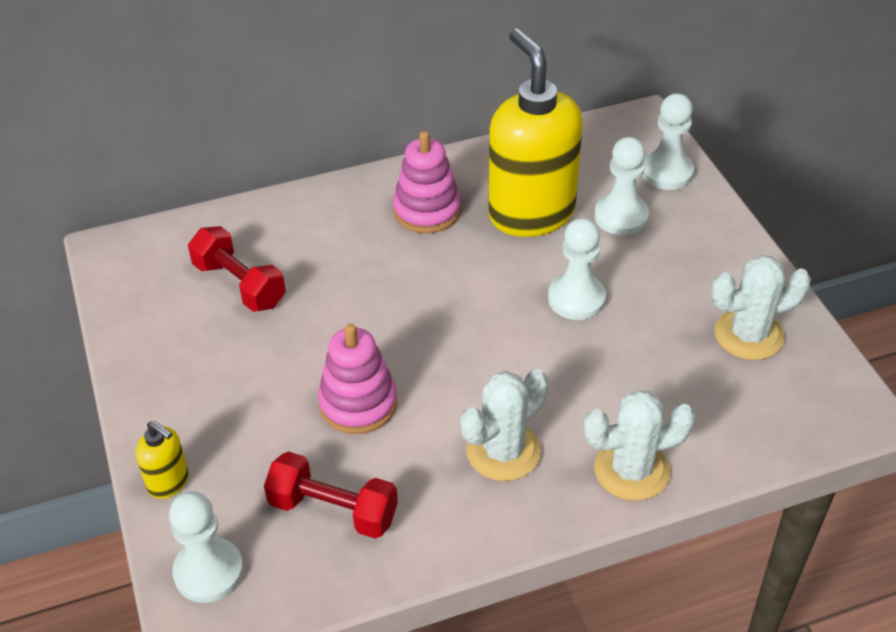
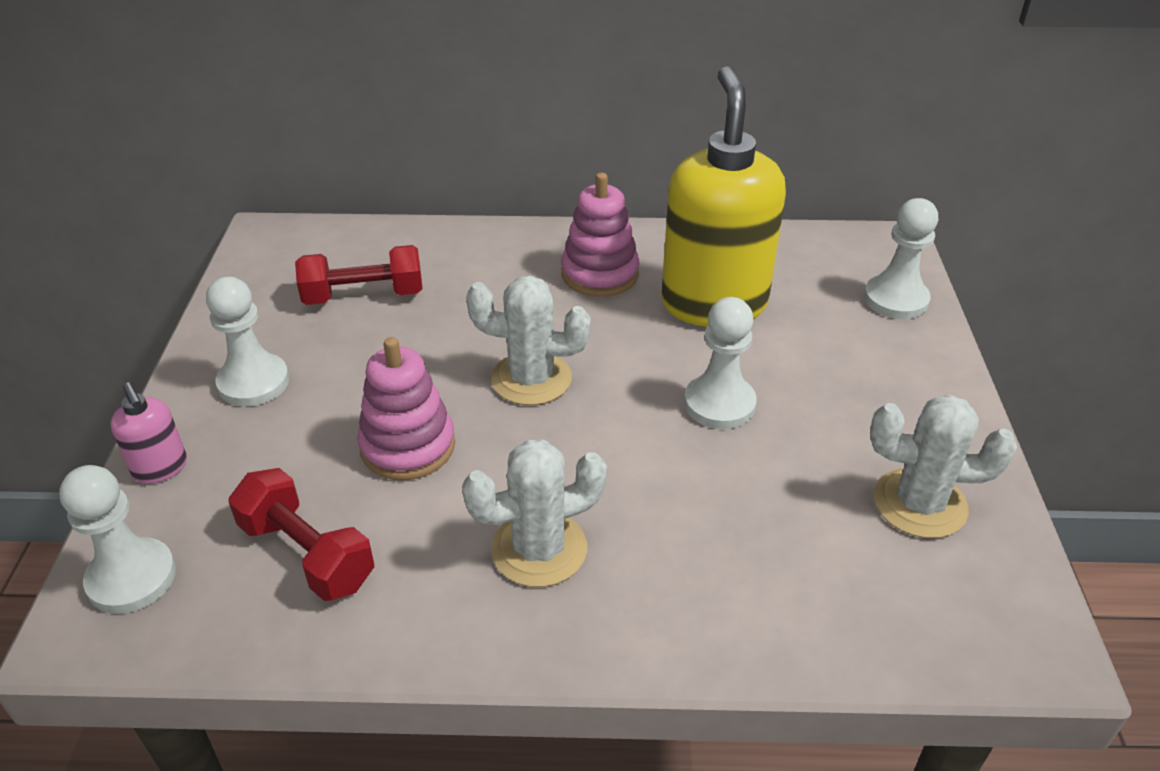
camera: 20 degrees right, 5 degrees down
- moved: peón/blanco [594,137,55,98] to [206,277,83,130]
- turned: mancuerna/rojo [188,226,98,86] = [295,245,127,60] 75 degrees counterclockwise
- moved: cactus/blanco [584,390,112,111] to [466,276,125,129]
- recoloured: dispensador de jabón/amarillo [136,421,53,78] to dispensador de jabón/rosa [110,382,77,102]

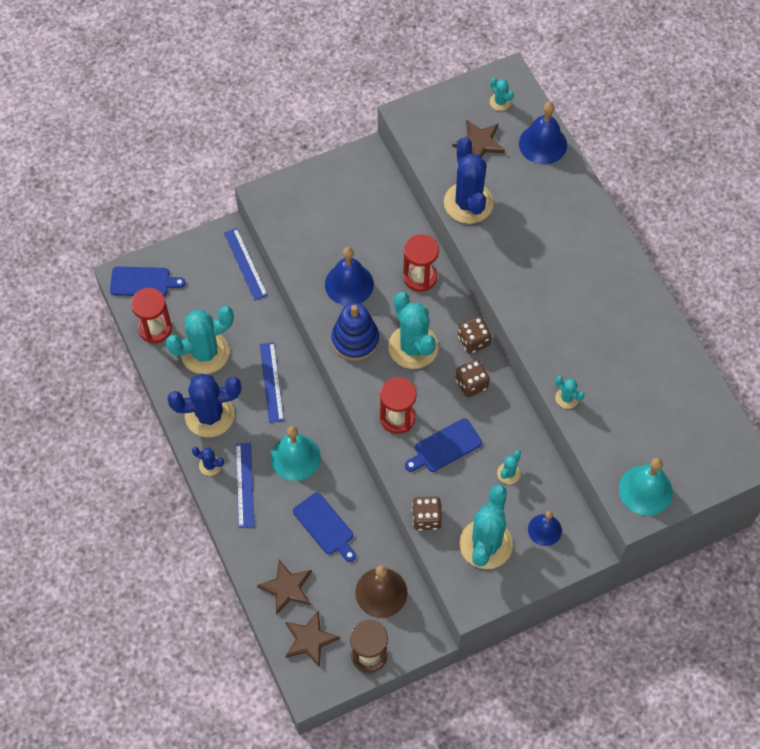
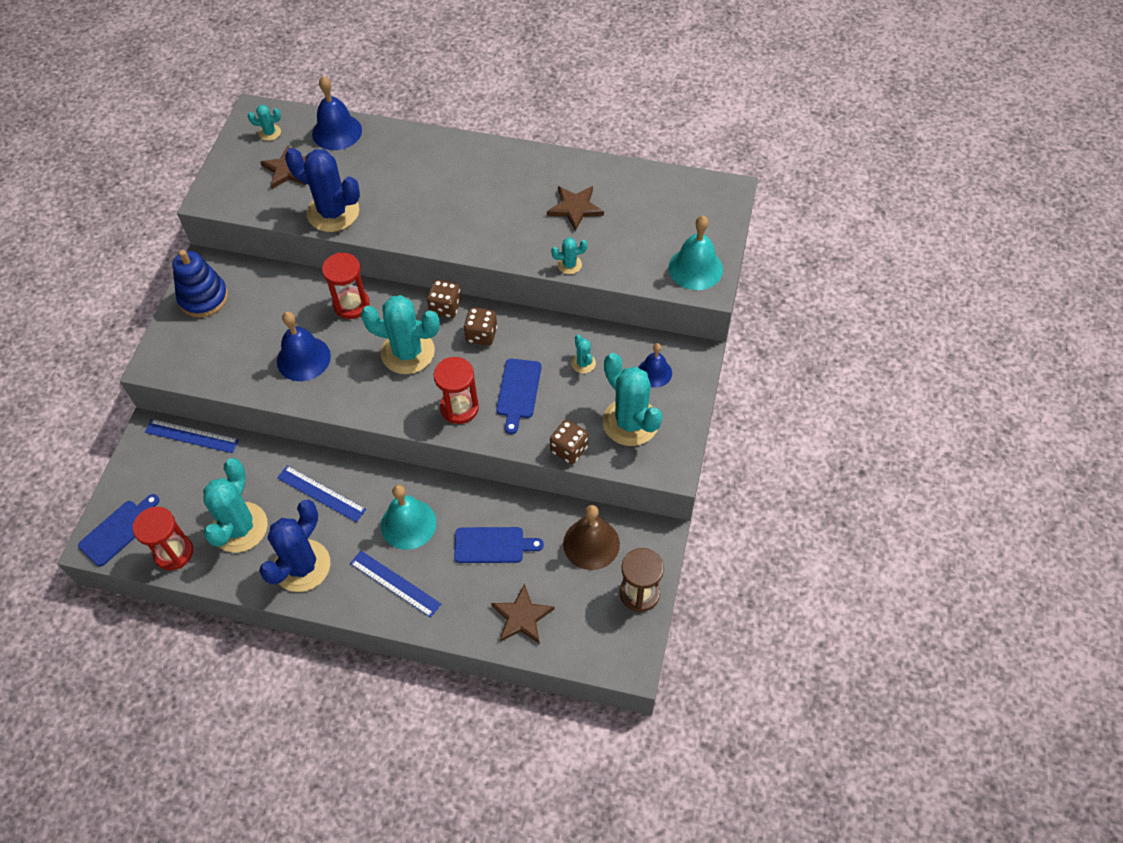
camera: 50 degrees left, 5 degrees down
- moved: juguete apilable/azul [332,303,47,58] to [172,250,56,68]
- removed: cactus/azul [192,447,32,29]
- moved: estrella/marrón [285,610,55,58] to [547,186,57,45]

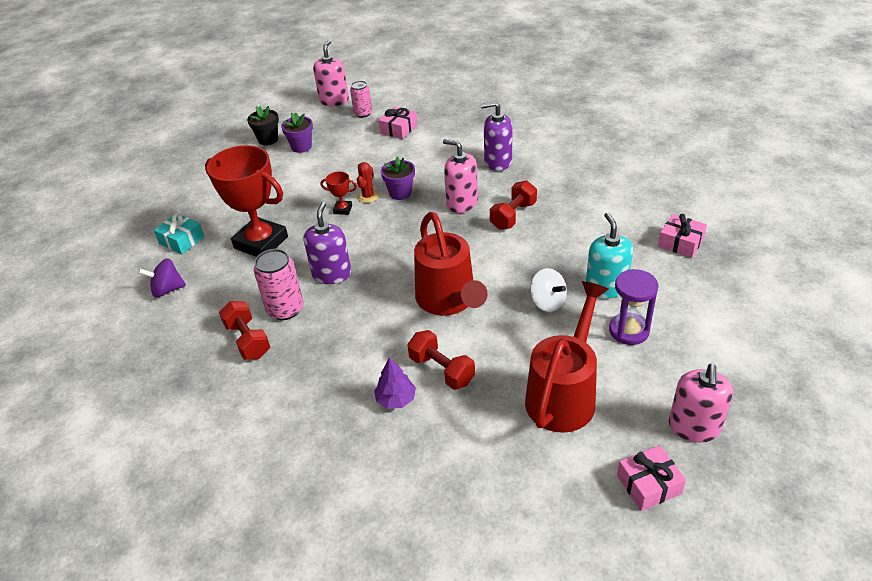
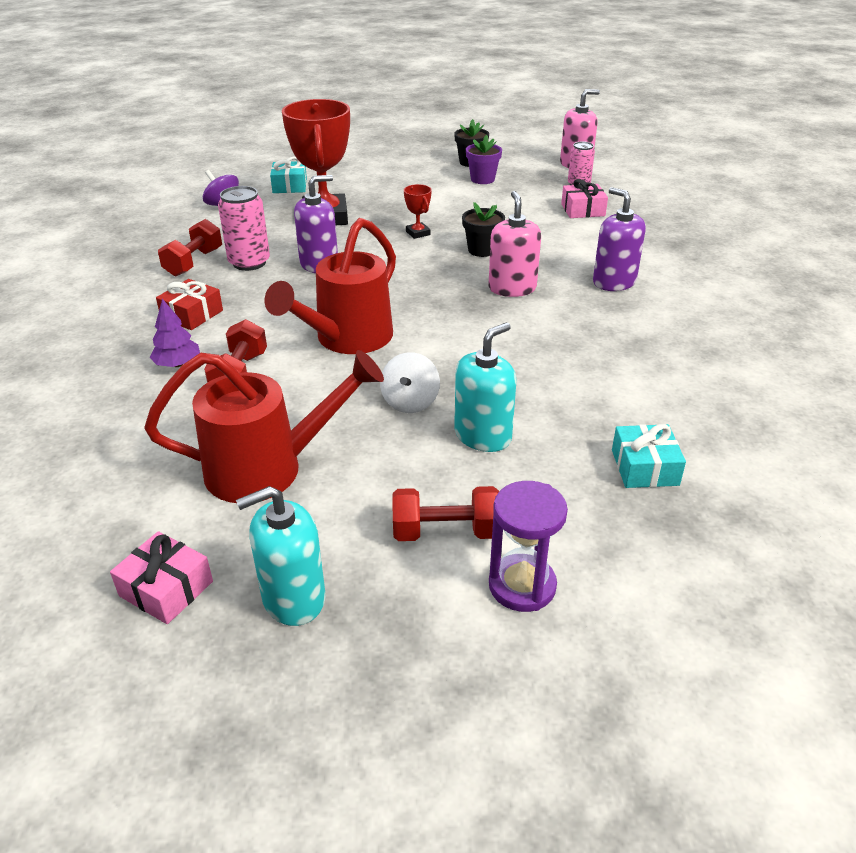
camera: 50 degrees right, 5 degrees down
- recoloured: maceta/morado [381,157,34,43] to maceta/negro [462,202,43,55]
- removed: cactus/rojo [357,162,22,41]
- moved: mancuerna/rojo [490,180,47,50] to [392,486,107,55]
- recoloured: regalo/rosa [658,214,49,44] to regalo/turquesa [612,424,74,64]
- moved: reloj de arena/morado [609,269,50,76] to [489,481,79,131]
- recoloured: dispensador de jabón/rosa [669,364,64,79] to dispensador de jabón/turquesa [236,486,90,140]
- added: regalo/rojo [156,279,67,51]

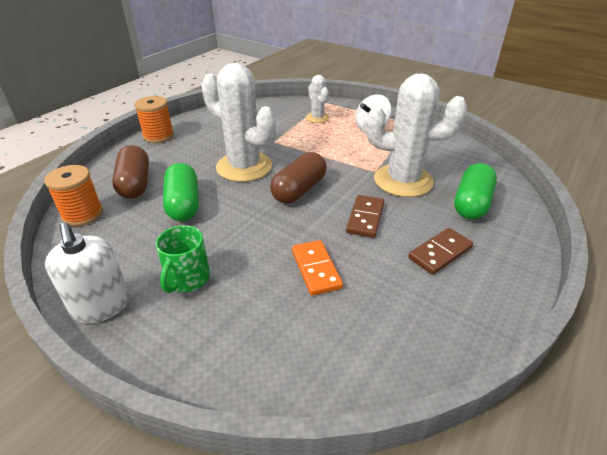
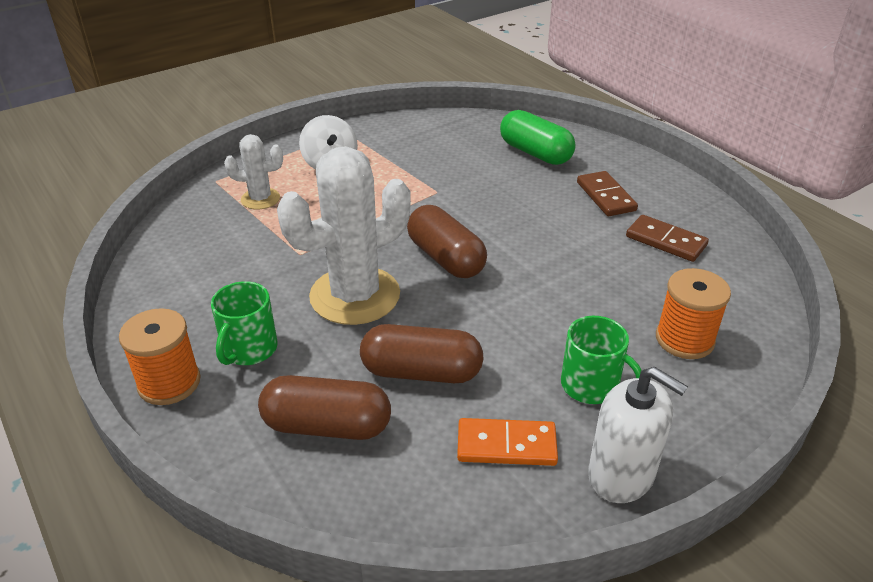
camera: 70 degrees left, 0 degrees up
- removed: cactus/blanco [366,73,101,124]
- recoloured: cápsula/verde [163,163,36,58] to cápsula/marrón [360,324,124,59]
- moved: carrete/naranja [44,165,59,62] to [656,268,75,91]
- moved: ficha de dominó/marrón [346,195,38,43] to [626,215,83,47]
- turned: dispensador de jabón/blanco [45,222,85,101] = [588,367,100,136] 45 degrees clockwise
- moved: ficha de dominó/naranja [292,240,51,56] to [457,418,101,48]
- added: taza/verde [211,281,67,84]

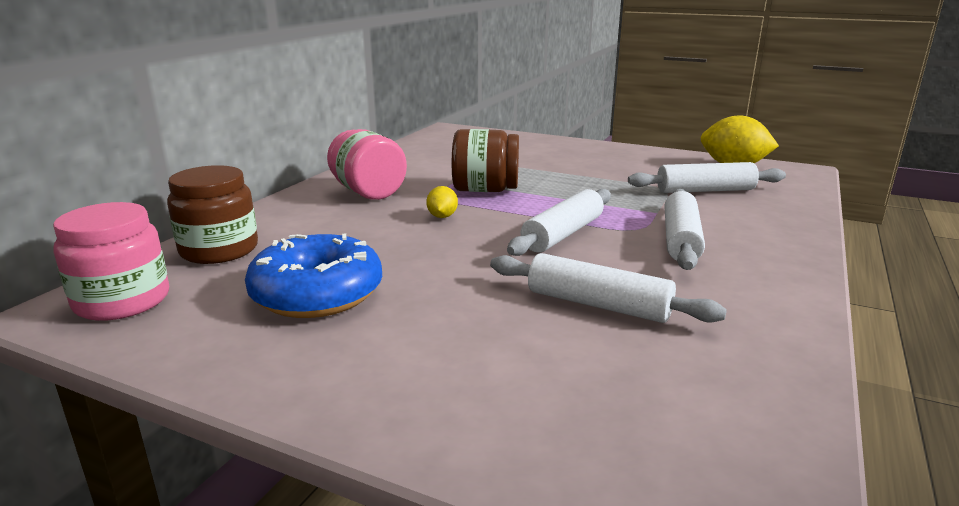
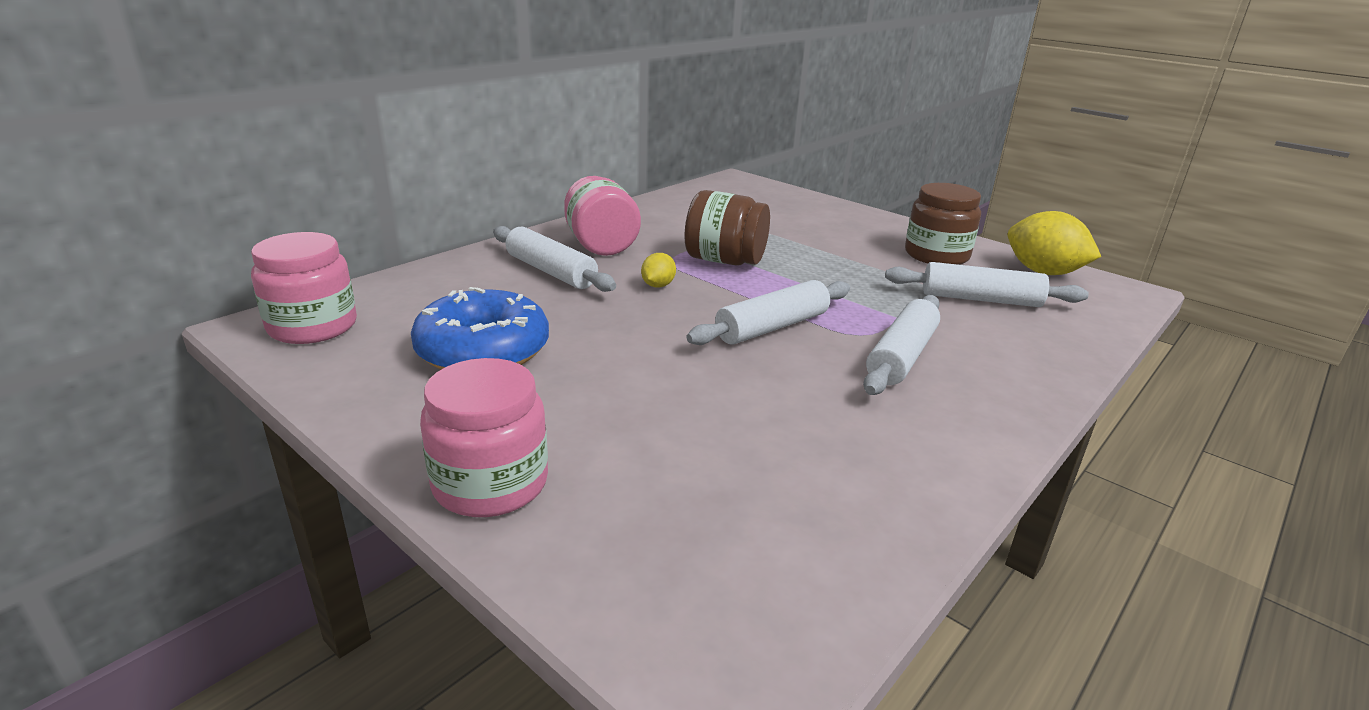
camera: 15 degrees right, 5 degrees up
- moved: tarro/marrón [167,165,91,99] to [905,183,76,82]
- moved: rodillo/blanco [490,253,237,70] to [493,226,123,66]
- added: tarro/rosa [420,358,128,159]

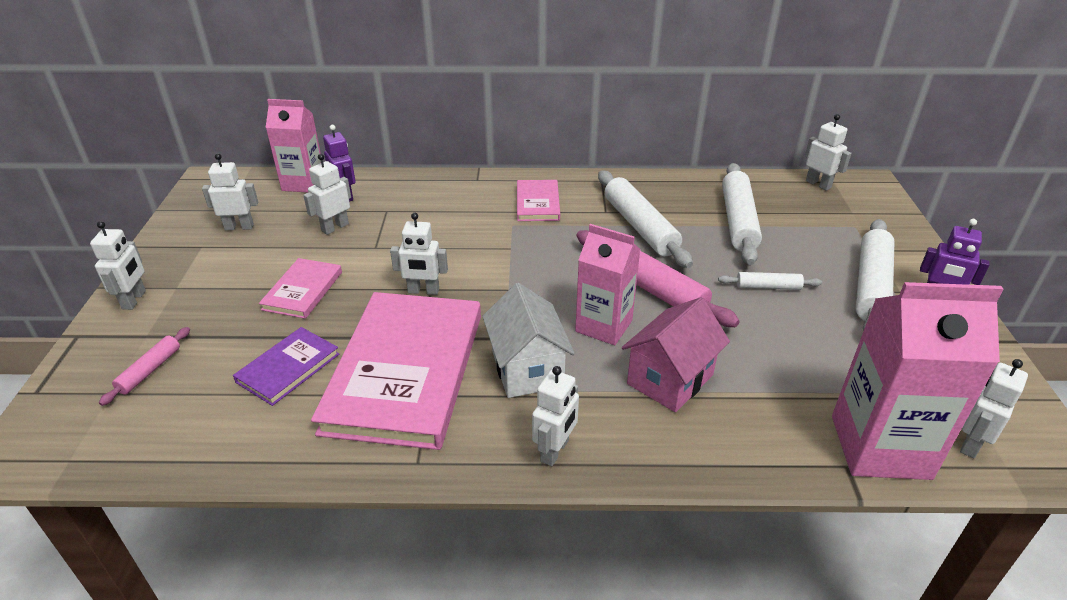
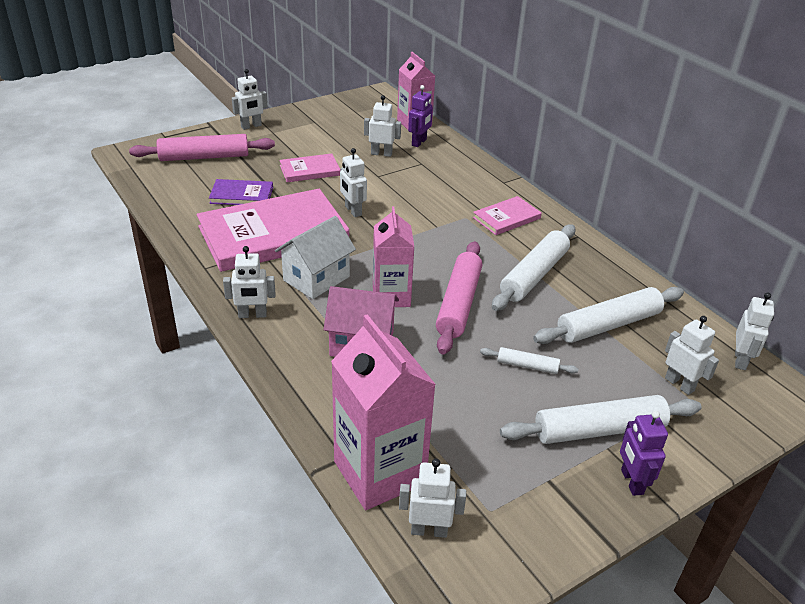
camera: 55 degrees right, 0 degrees up
- moved: robot/blanco [202,153,56,77] to [665,316,54,79]
- turned: rodillo/blanco [718,272,104,18] = [480,347,98,27] 45 degrees counterclockwise
- resized: rodillo/rosa [99,327,91,79] = [129,134,146,27] x1.98

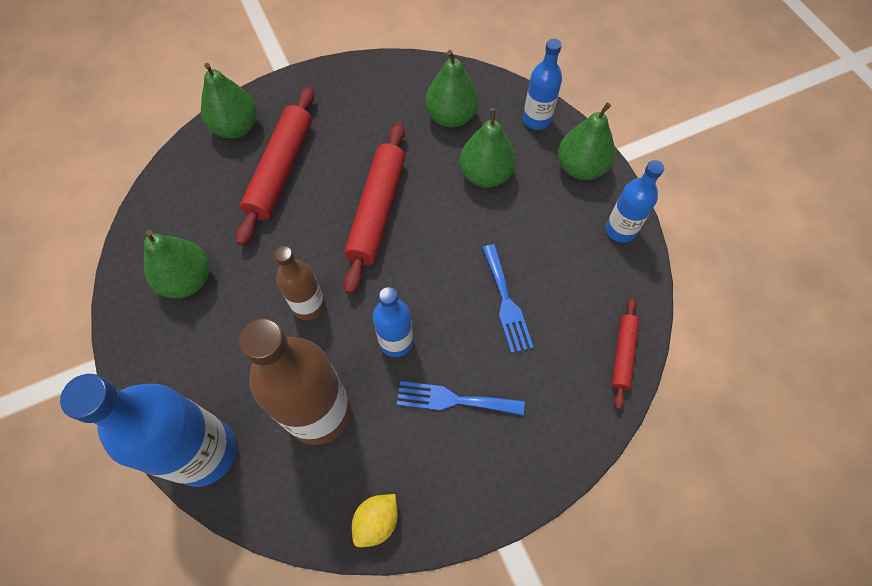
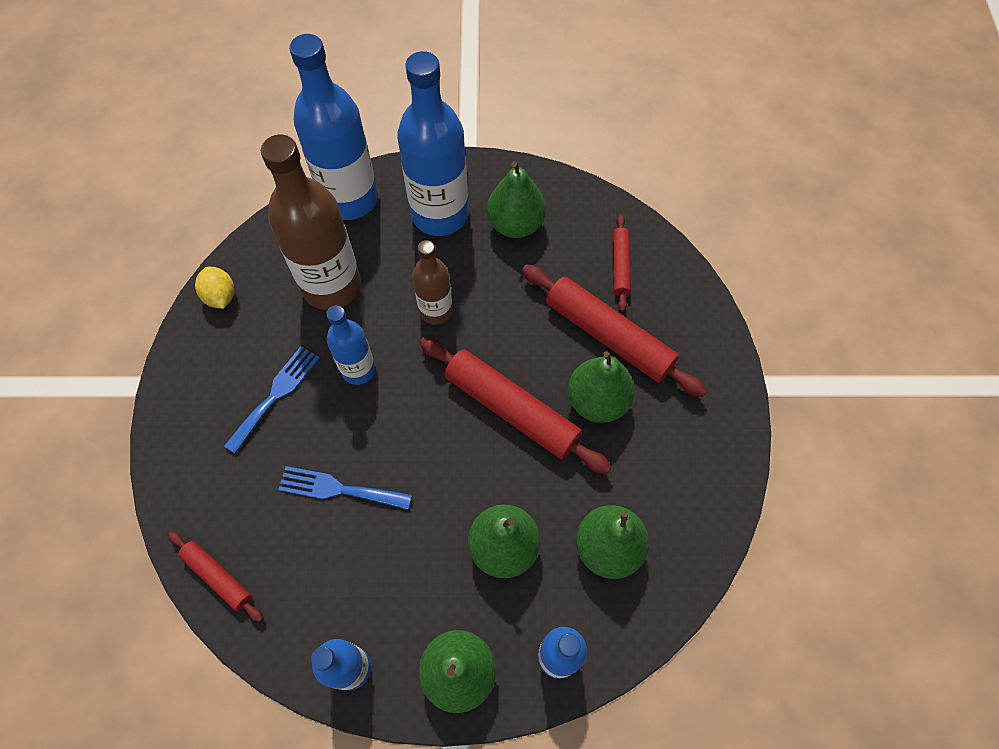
camera: 115 degrees right, 0 degrees up
- moved: pera/verde [201,63,56,75] to [568,351,67,72]
- added: botella/azul [397,51,71,185]
- added: rodillo/rojo [612,214,19,98]

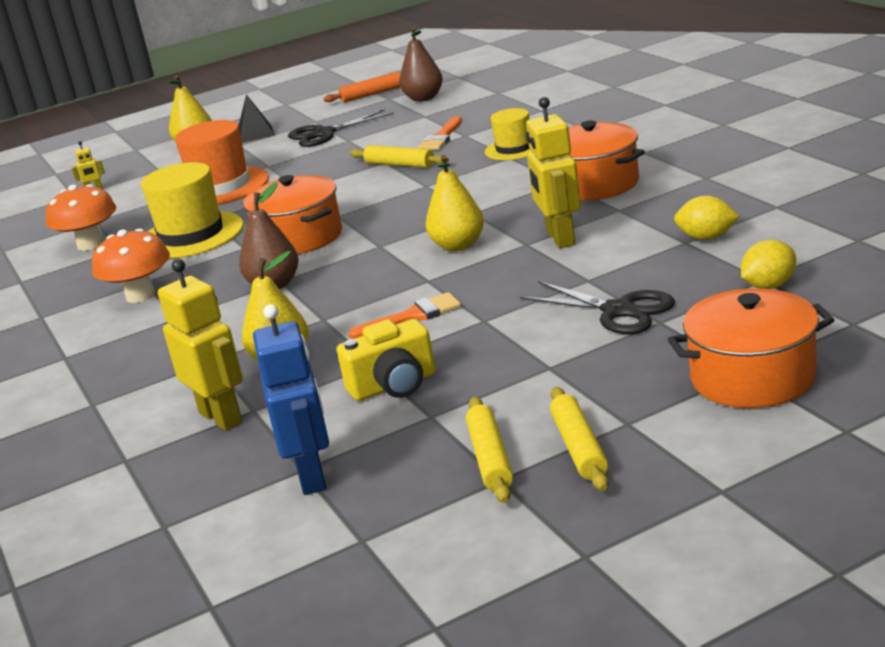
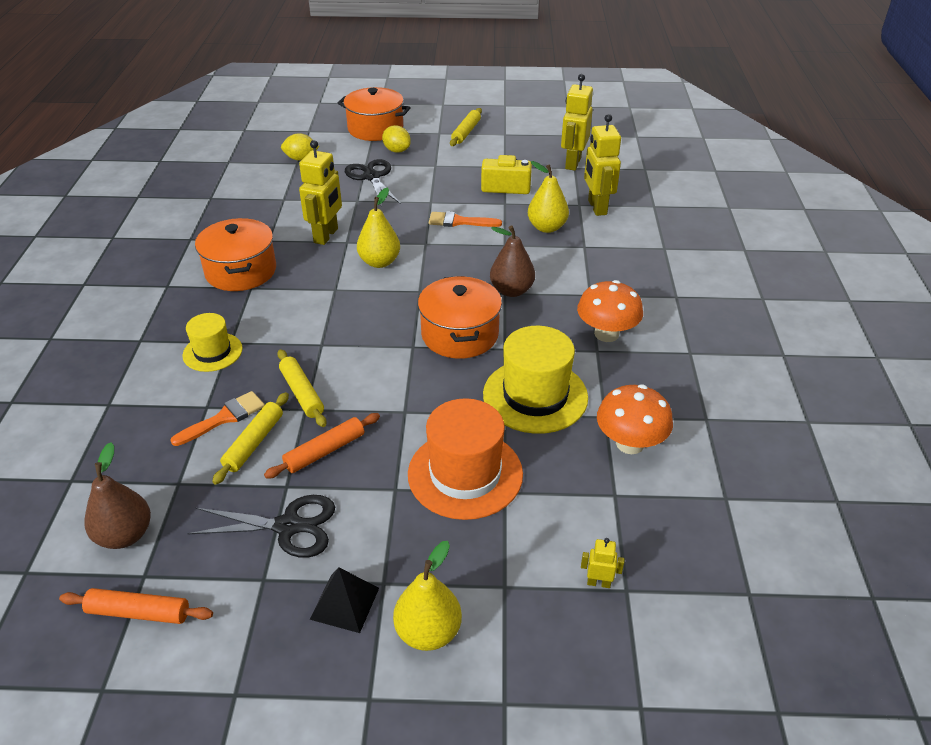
camera: 155 degrees left, 15 degrees up
- moved: limón/amarillo [674,196,66,44] to [382,125,29,28]
- recoloured: robot/azul [253,304,76,191] to robot/amarillo [561,74,32,96]
- moved: rodillo/amarillo [466,397,47,106] to [212,392,77,93]
- added: rodillo/naranja [264,413,116,66]

